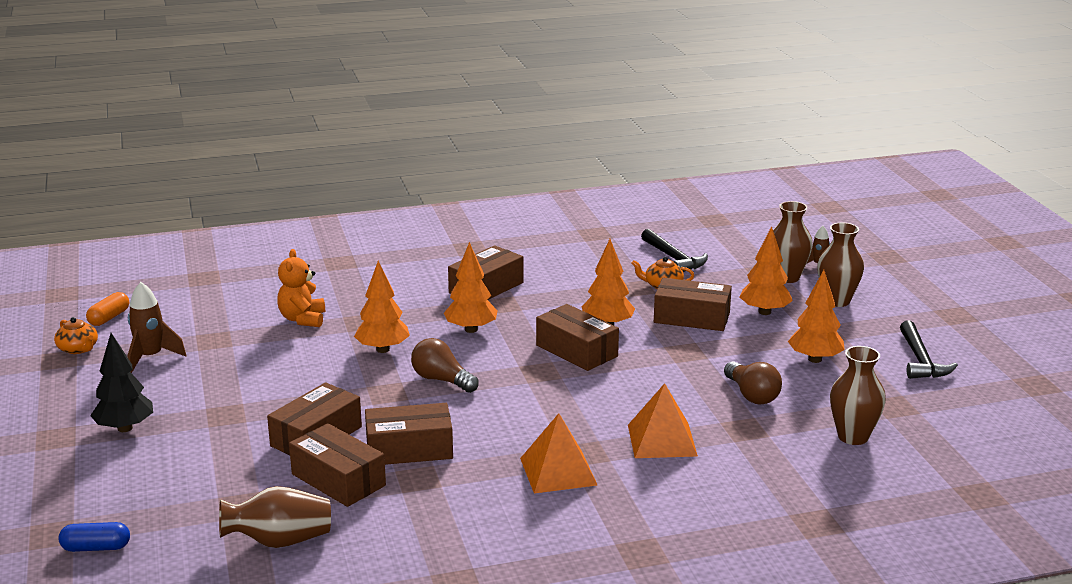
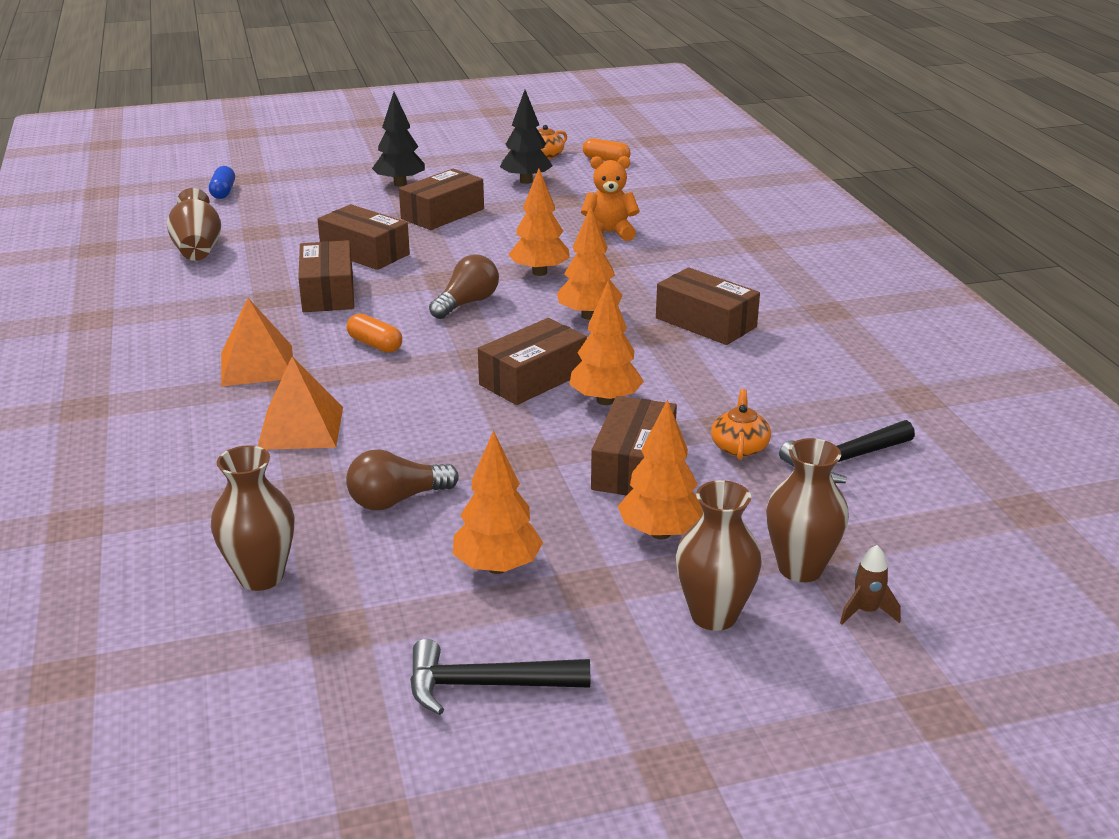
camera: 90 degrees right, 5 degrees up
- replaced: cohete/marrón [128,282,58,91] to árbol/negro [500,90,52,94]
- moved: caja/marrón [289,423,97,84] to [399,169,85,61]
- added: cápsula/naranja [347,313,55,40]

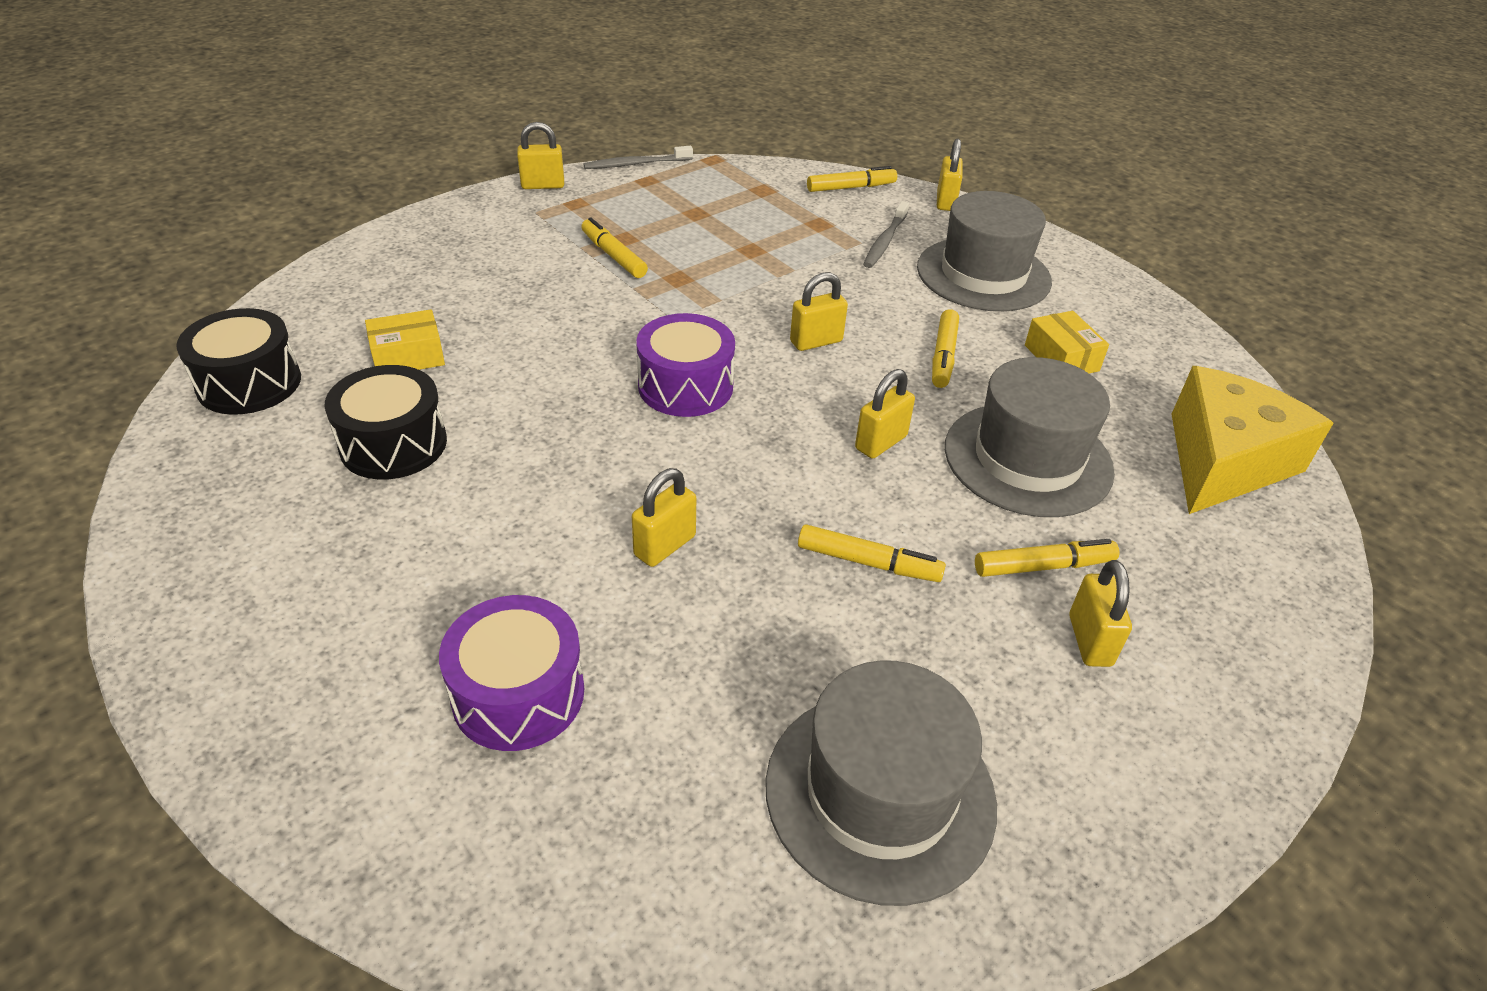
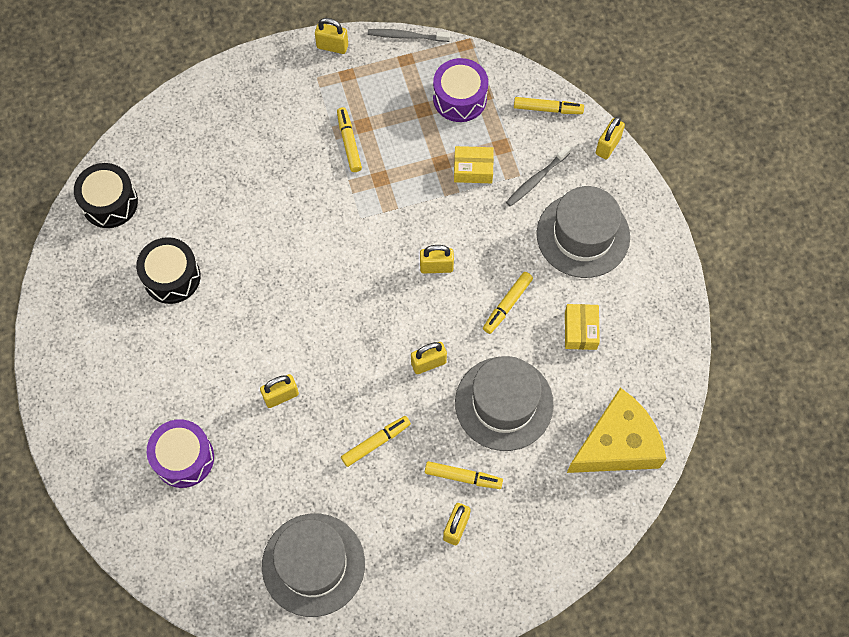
camera: 25 degrees right, 25 degrees up
- moved: caja/amarillo [365,309,80,61] to [454,146,40,37]
- moved: tambor/morado [636,313,99,104] to [433,58,55,64]
- turned: rotulador/amarillo [798,524,148,58] = [341,416,70,51] 75 degrees counterclockwise

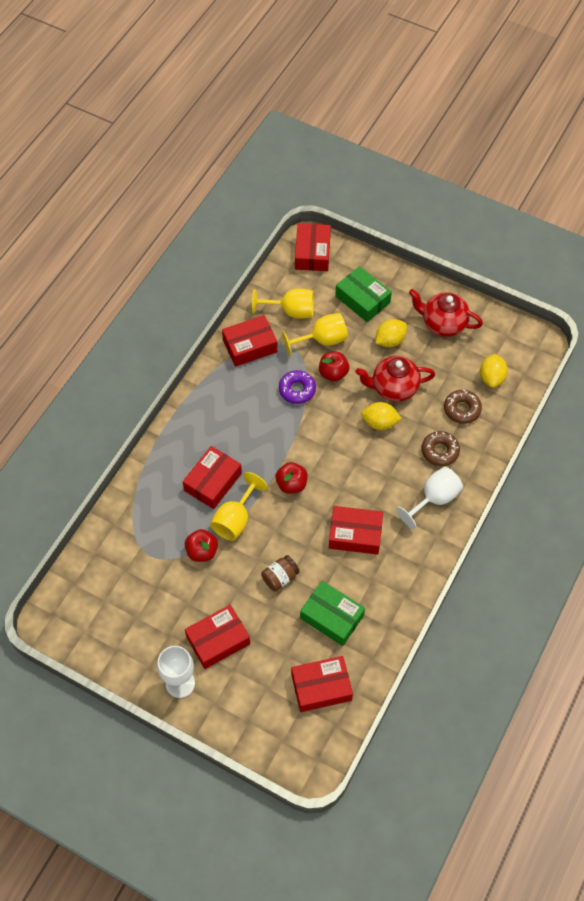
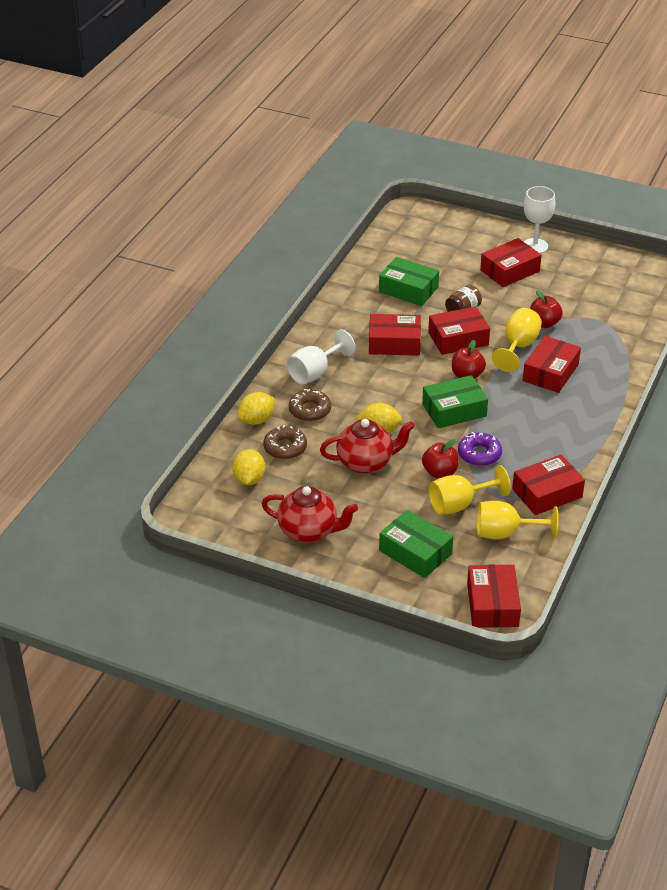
camera: 175 degrees right, 20 degrees down
- moved: limón/amarillo [375,319,32,28] to [238,392,37,33]
- moved: caja/rojo [291,656,62,56] to [428,306,62,49]
- added: caja/verde [422,375,66,53]

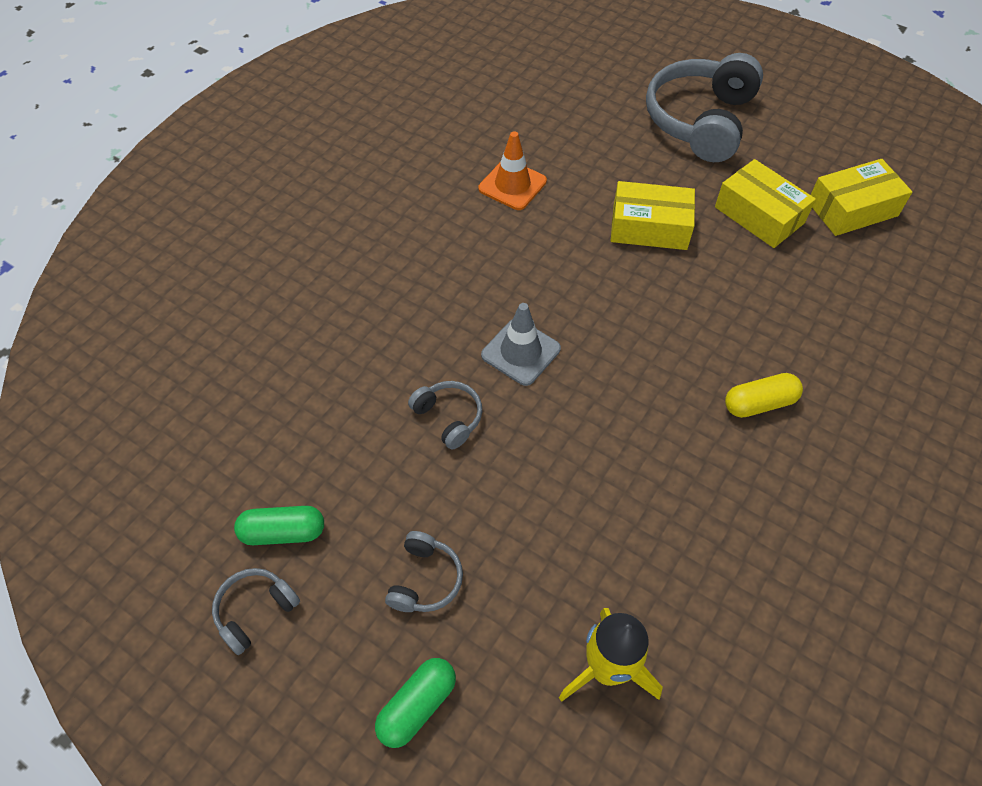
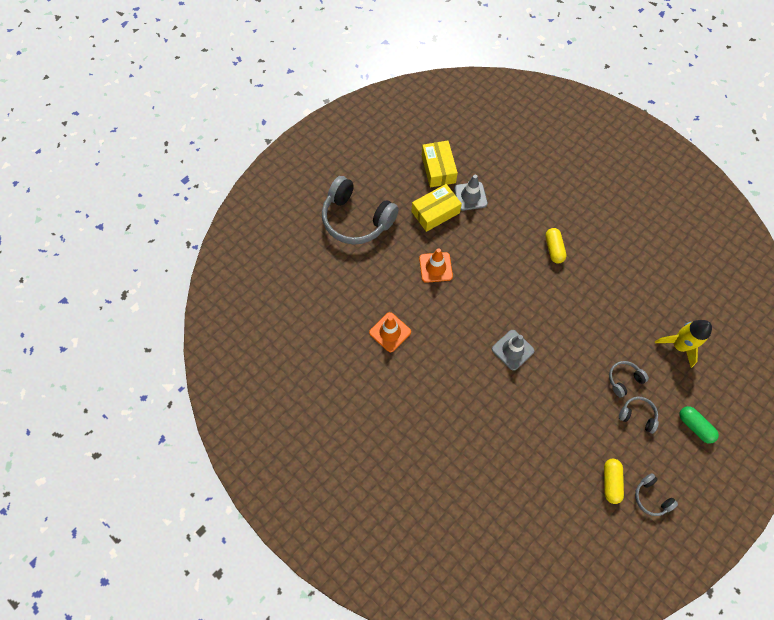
camera: 80 degrees left, 10 degrees up
- replaced: caja/amarillo [611,181,84,69] to cono de tráfico/naranja [419,248,34,35]
- moved: auriculares/gris [408,381,74,69] to [609,361,40,37]
- recoloured: cápsula/verde [234,506,90,39] to cápsula/amarillo [604,459,20,45]
- added: cono de tráfico/gris [454,174,34,37]

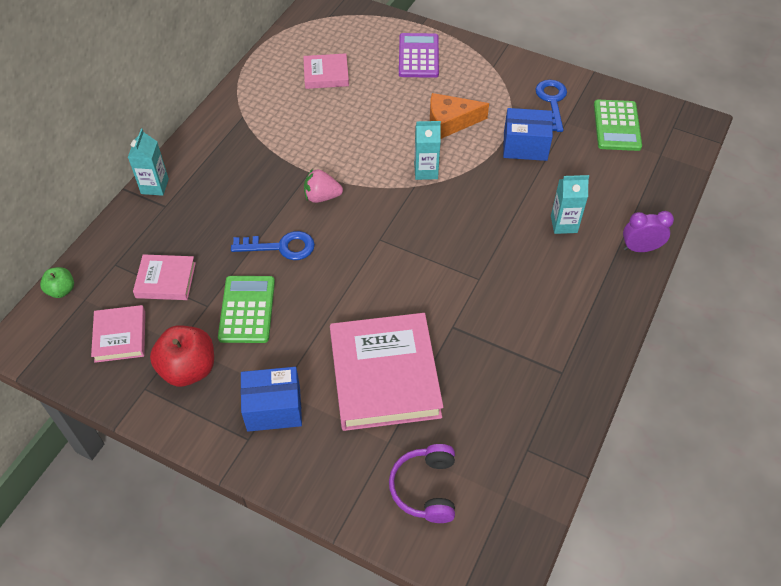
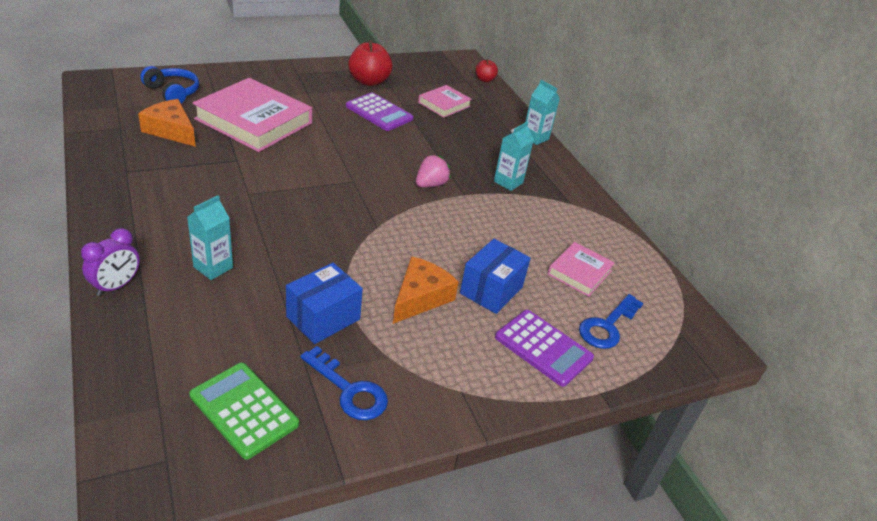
camera: 125 degrees right, 15 degrees down
- moved: cartón de leche/turquesa [414,121,27,59] to [494,121,40,70]
- moved: llave/azul [231,231,84,29] to [579,294,64,55]
- recoloured: manzana/verde [40,267,34,31] to manzana/rojo [476,59,22,23]
- recoloured: calculadora/verde [218,276,57,67] to calculadora/morado [346,92,67,39]
- removed: libro/rosa [91,305,54,58]
- moved: caja/azul [241,367,61,65] to [460,239,71,75]
- recoloured: auriculares/morado [389,444,66,79] to auriculares/azul [140,66,59,37]
- added: queso/naranja [138,99,58,48]

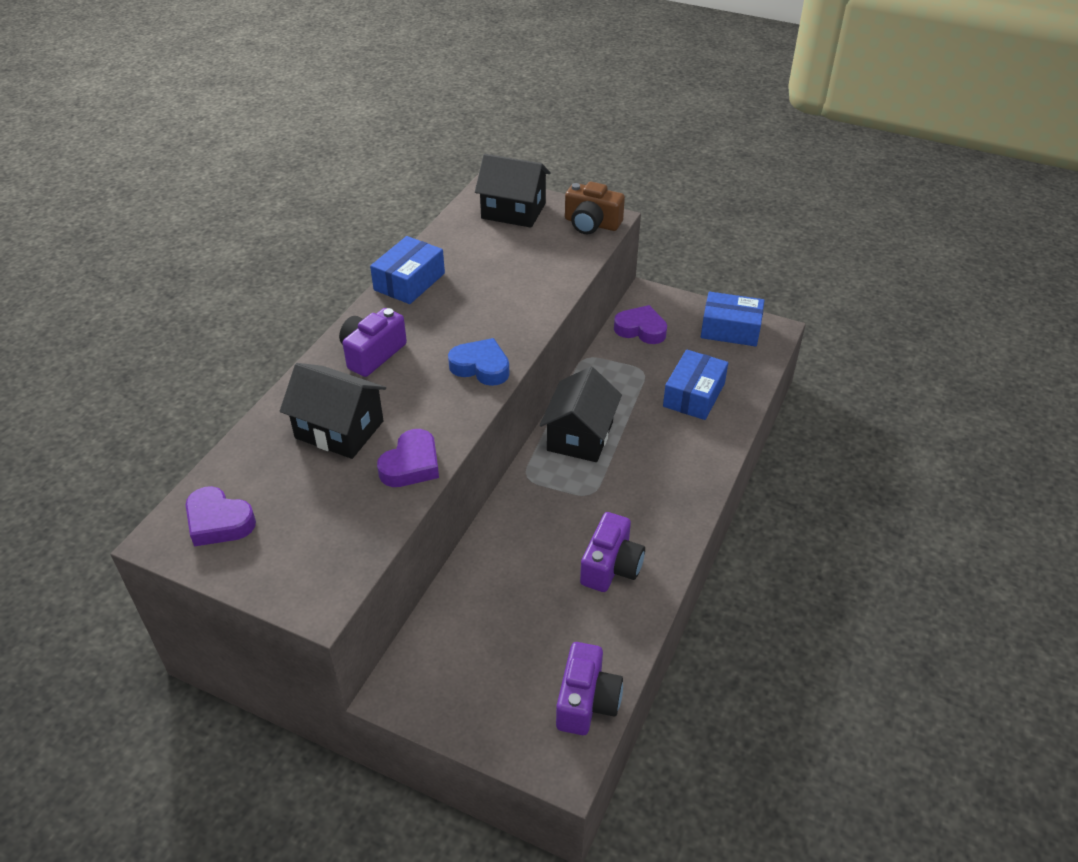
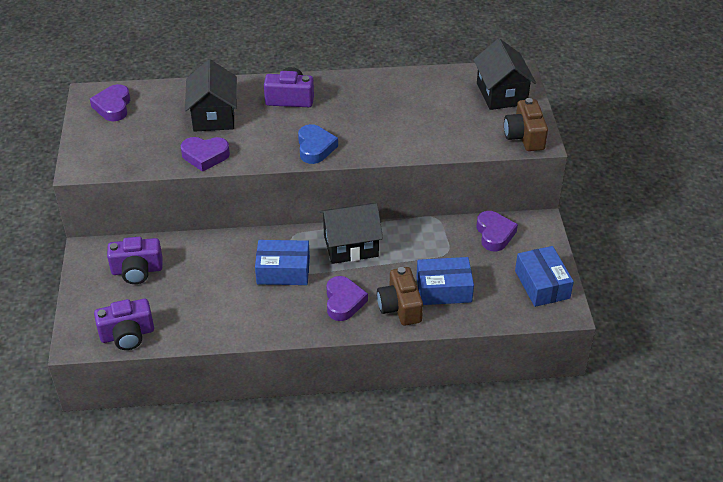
camera: 60 degrees right, 0 degrees up
- moved: caja/azul [370,236,75,68] to [255,240,55,45]
- moved: cámara/morado [580,512,65,80] to [107,237,56,47]
- added: cámara/marrón [377,267,46,59]
- added: corazón/morado [326,276,42,45]

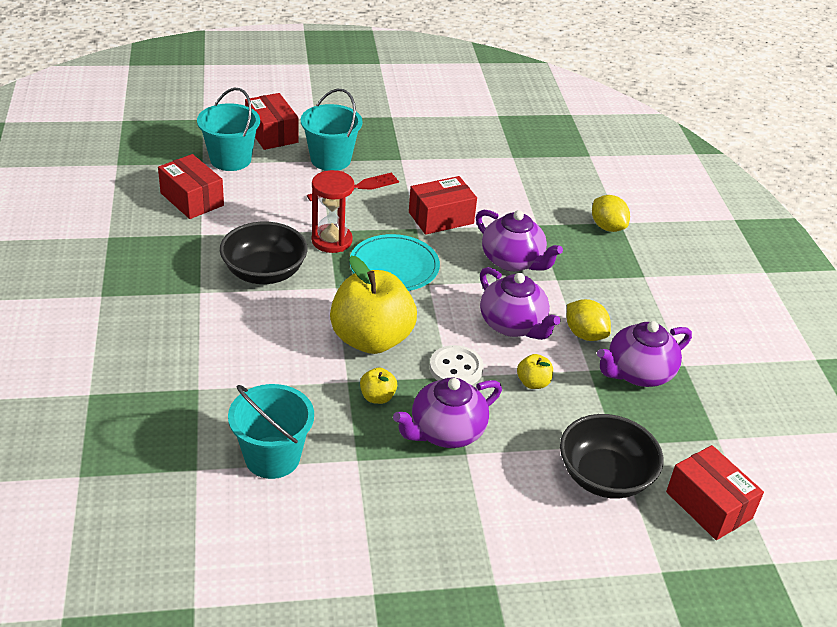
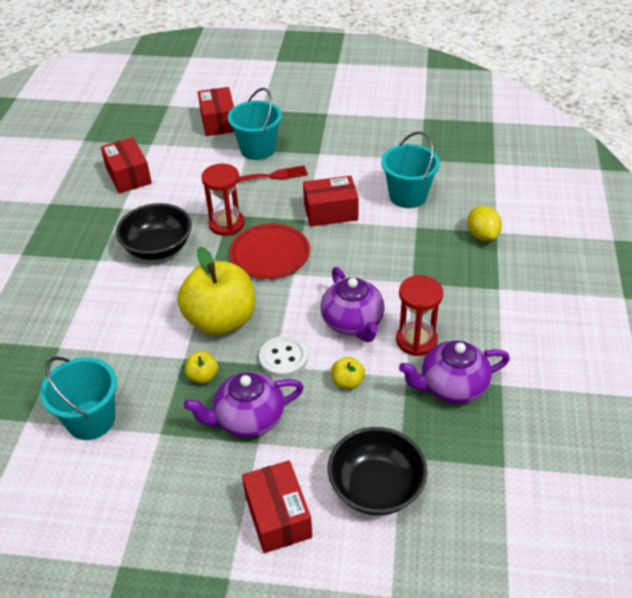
camera: 20 degrees right, 5 degrees up
- moved: balde/turquesa [197,88,63,83] to [381,131,59,77]
- removed: tetera/morado [476,210,87,61]
- recoloured: plato/turquesa [350,234,90,57] to plato/rojo [229,223,81,56]
- replaced: limón/amarillo [567,299,44,42] to reloj de arena/rojo [396,275,47,81]
- moved: caja/rojo [666,445,98,95] to [242,460,70,93]

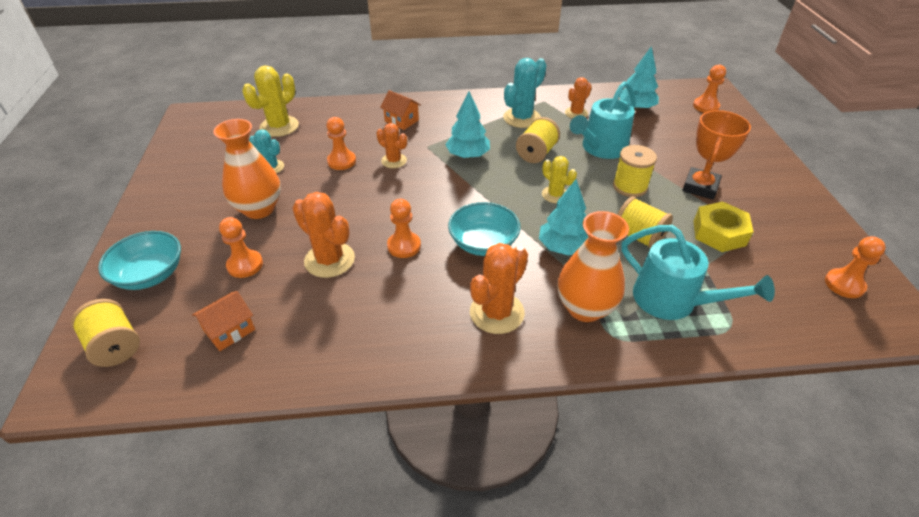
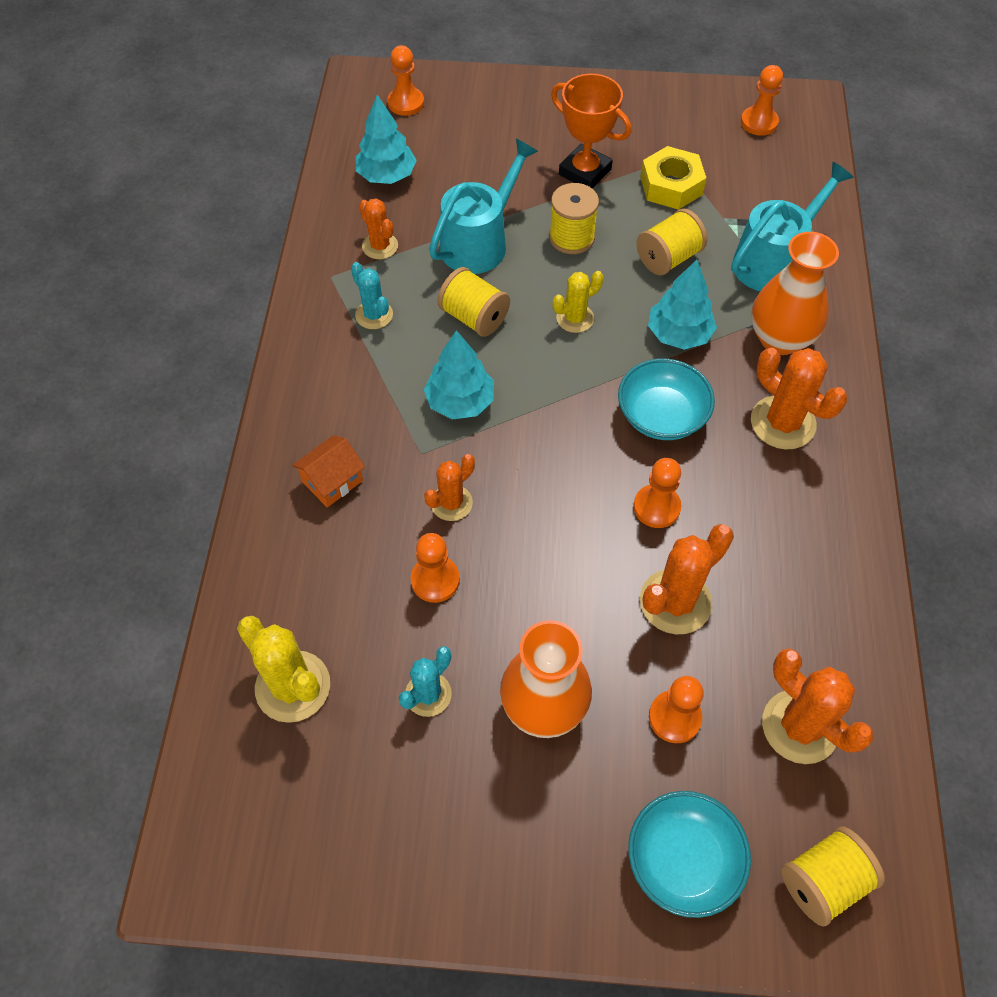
camera: 80 degrees left, 15 degrees up
- resized: cactus/turquesa [503,58,43,70] = [351,262,42,67] x0.62
- turned: regadera/turquesa [570,81,66,78] = [429,138,109,136] 105 degrees counterclockwise
- replaced: casa/naranja [192,291,63,60] to cactus/naranja [762,648,112,116]

